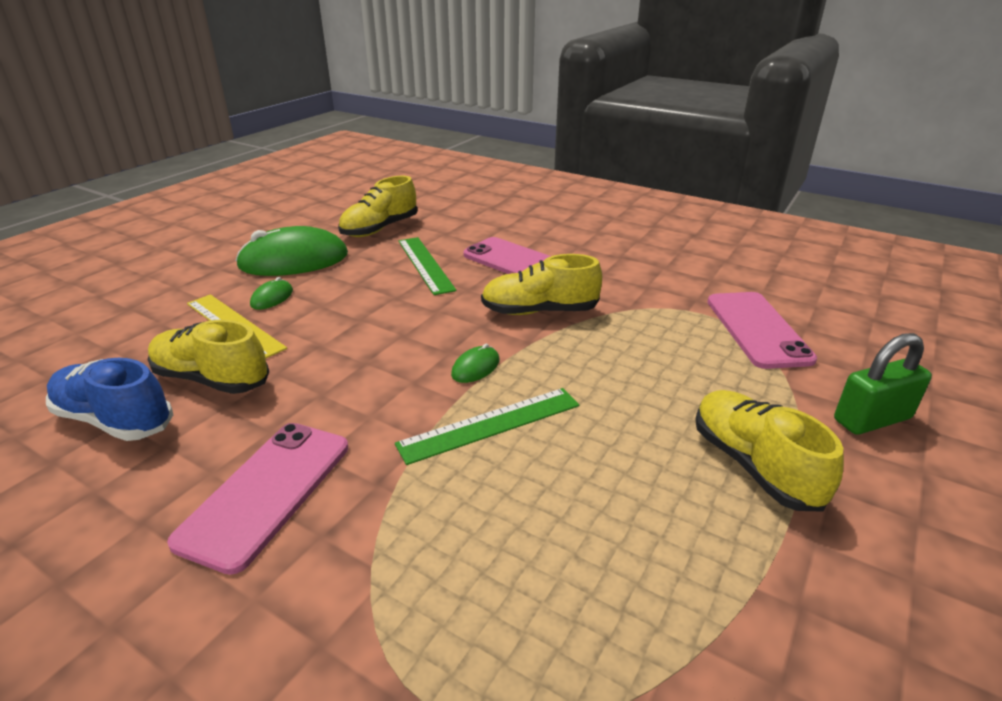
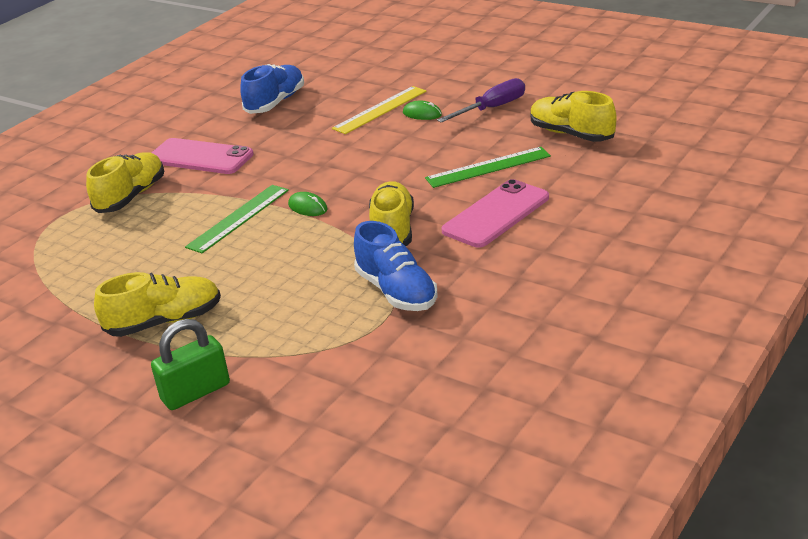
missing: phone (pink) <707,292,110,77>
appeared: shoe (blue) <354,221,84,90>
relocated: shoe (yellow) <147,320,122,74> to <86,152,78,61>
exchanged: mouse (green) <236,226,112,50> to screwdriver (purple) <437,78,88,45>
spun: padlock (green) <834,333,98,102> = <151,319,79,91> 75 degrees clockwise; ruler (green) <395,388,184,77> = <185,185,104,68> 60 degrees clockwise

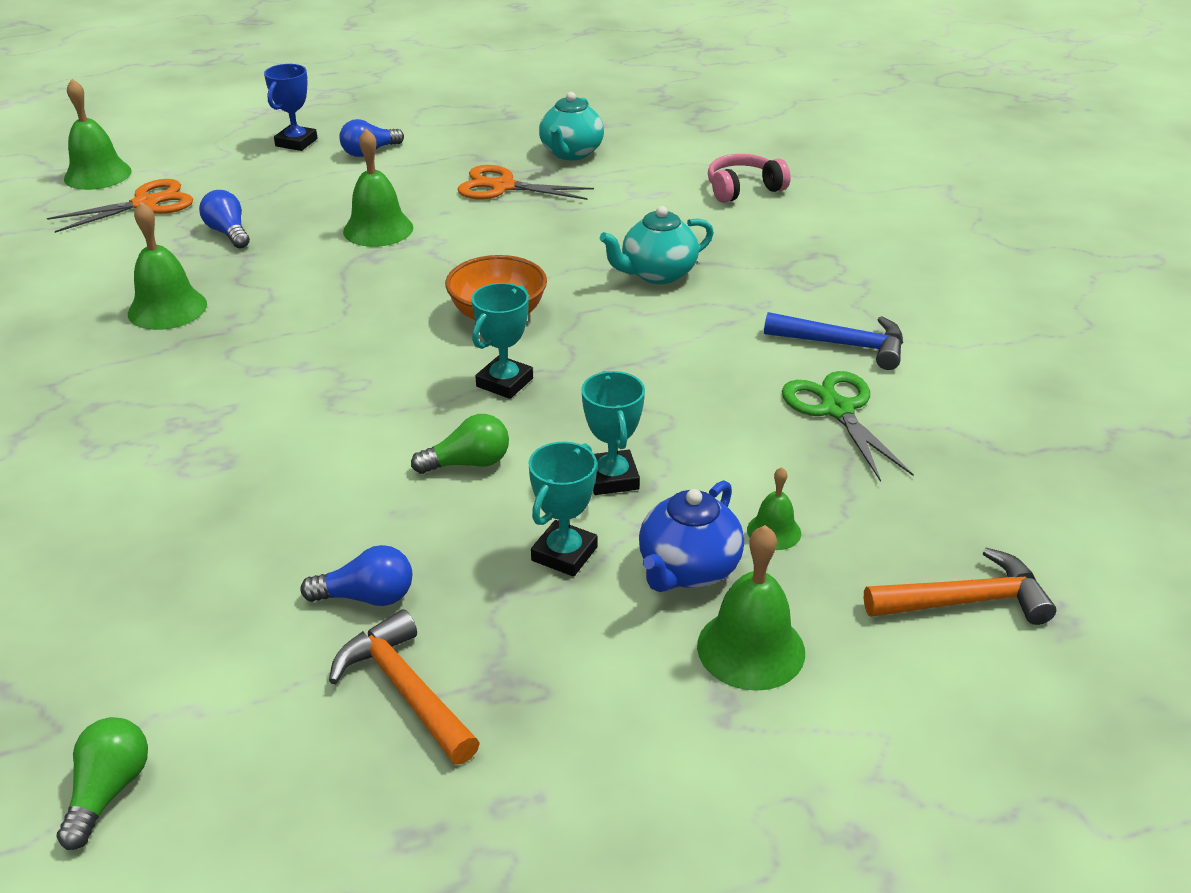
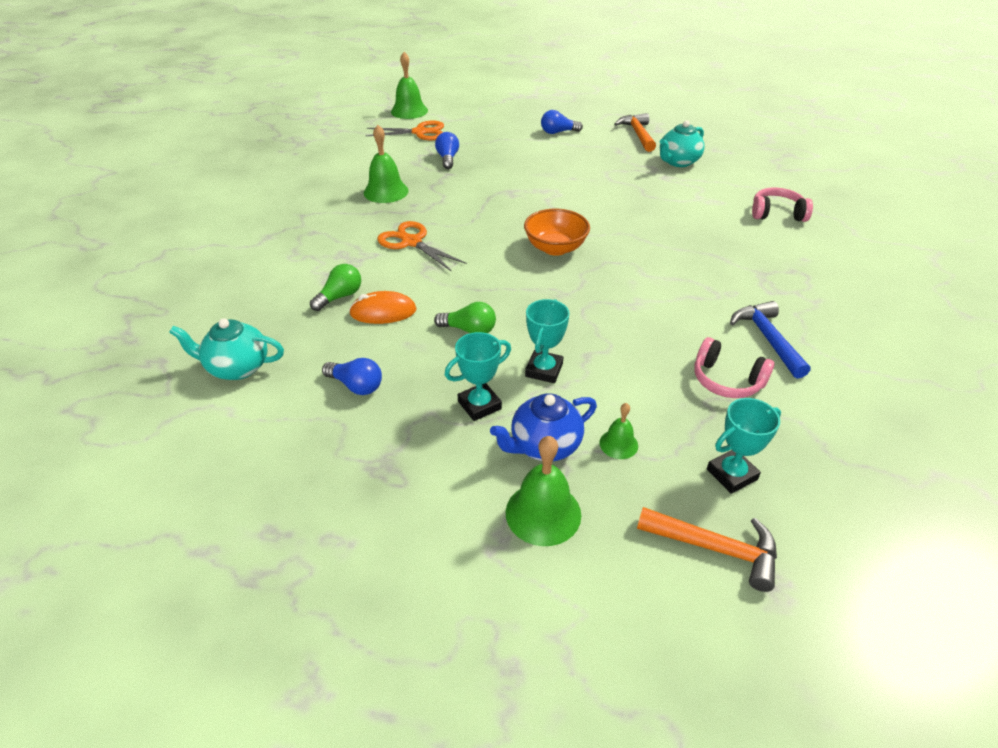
missing: trophy (blue) <264,64,53,87>; bell (green) <343,129,70,118>
appeared: mouse (orange) <349,291,68,33>
relocated: scissors (orange) <458,165,136,35> to <377,221,90,51>; teapot (turquoise) <600,206,114,78> to <169,318,115,62>; trophy (turquoise) <471,283,62,116> to <707,398,74,96>; hammer (orange) <329,609,151,156> to <614,113,42,39>; light bulb (green) <57,717,91,133> to <310,264,51,47>
exchanged: scissors (green) <782,371,132,111> to headphones (pink) <694,337,81,61>
spun: hammer (blue) <764,312,139,58> = <730,301,81,77> 150 degrees counterclockwise

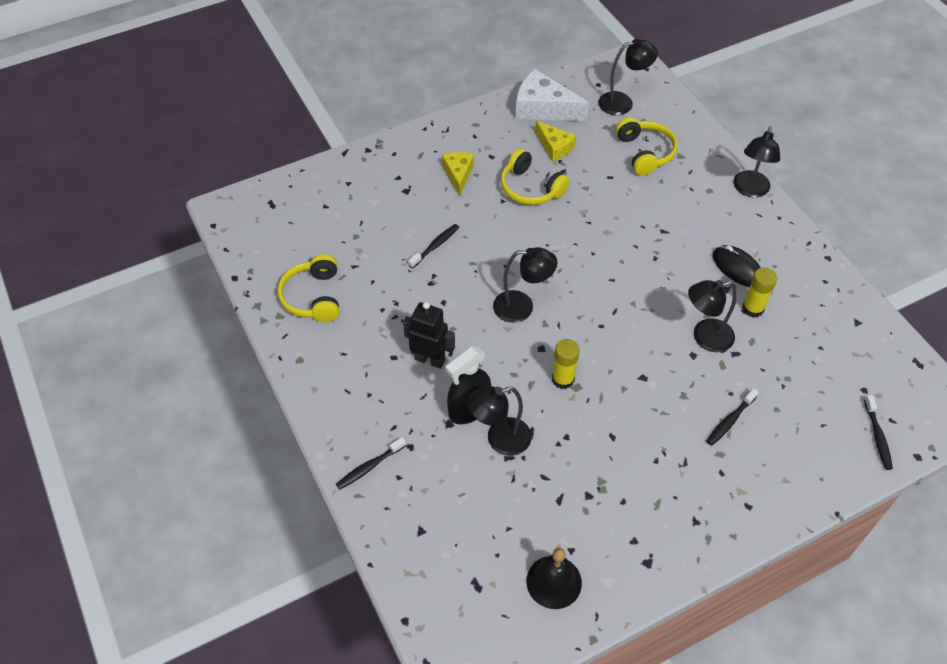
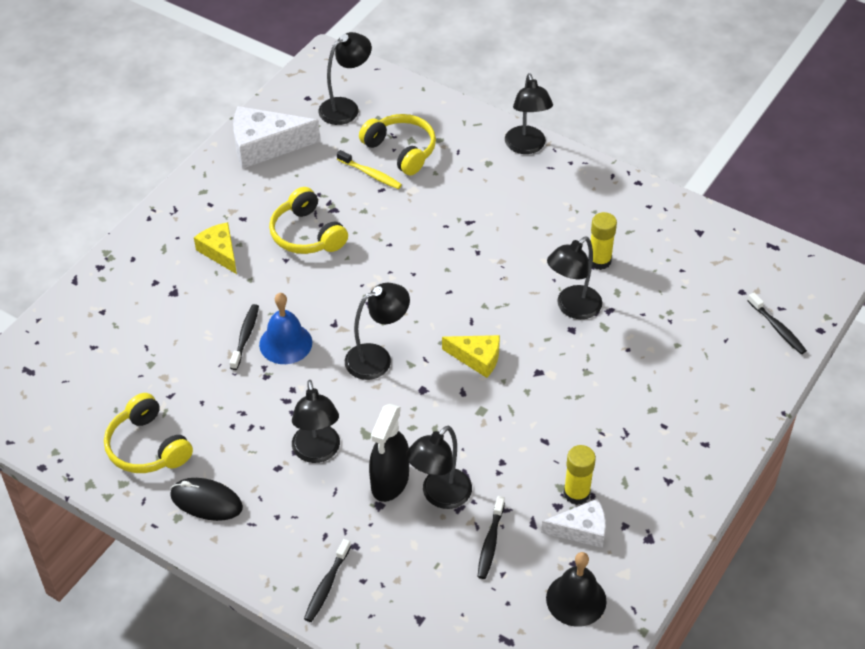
appeared: toothbrush (yellow) <337,150,65,39>; bell (blue) <259,293,53,71>; cheese (white) <541,499,65,49>
relocated: cheese (yellow) <535,121,41,40> to <442,335,58,43>; mouse (black) <713,245,48,42> to <170,478,73,43>; glue stick (yellow) <552,339,28,50> to <563,445,33,60>; toothbrush (black) <706,388,53,58> to <477,496,28,83>
exchanged: robot (black) <403,302,52,67> to lamp (black) <292,380,48,83>
spun: headphones (yellow) <501,149,69,56> = <269,187,79,67> 45 degrees clockwise

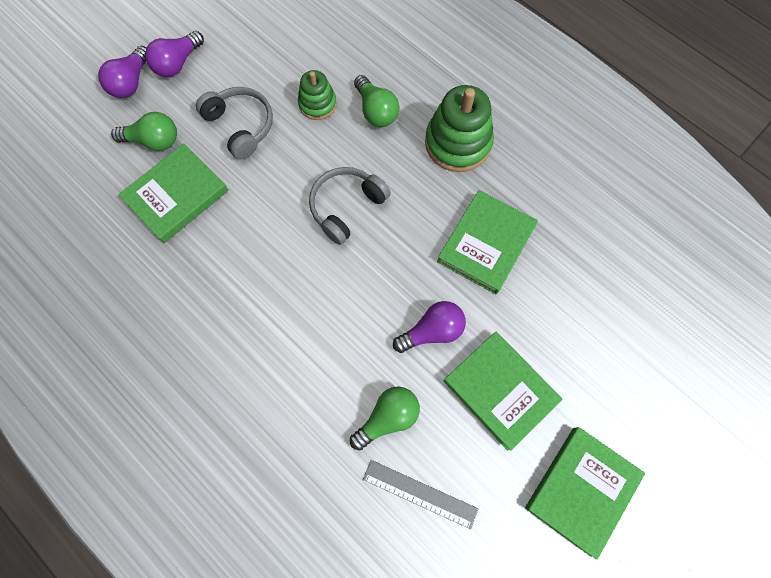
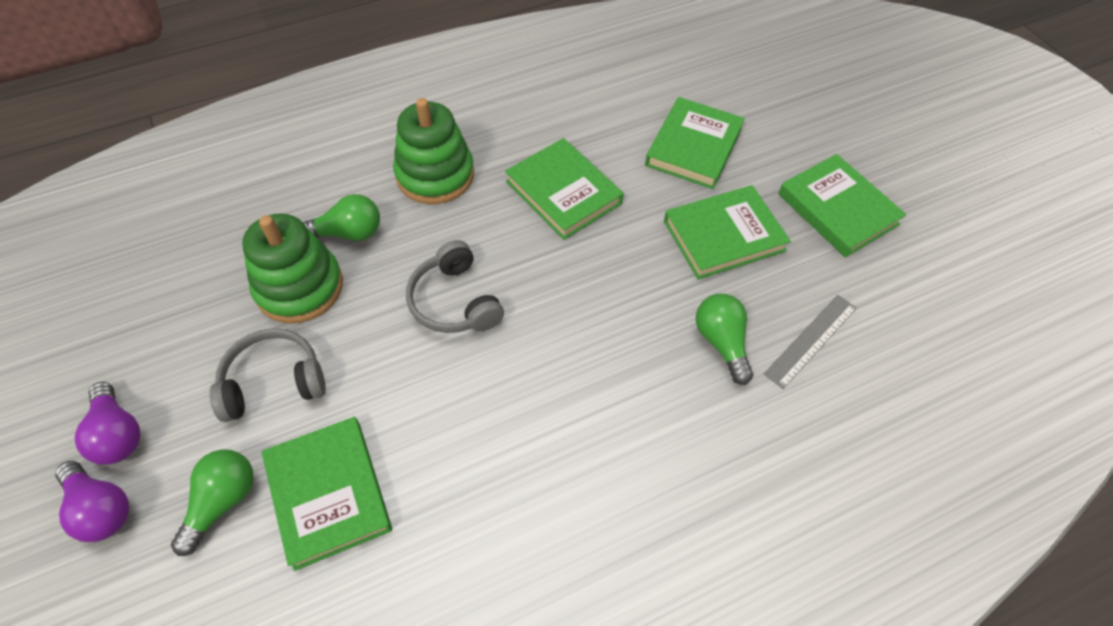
missing: light bulb (purple) <393,301,73,52>
appeared: book (green) <645,97,100,92>
size: stacking toy (green) <298,70,39,50> = <242,213,101,111> x1.71

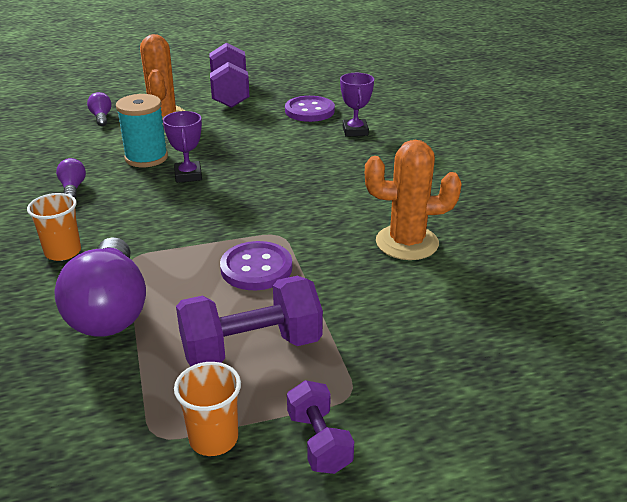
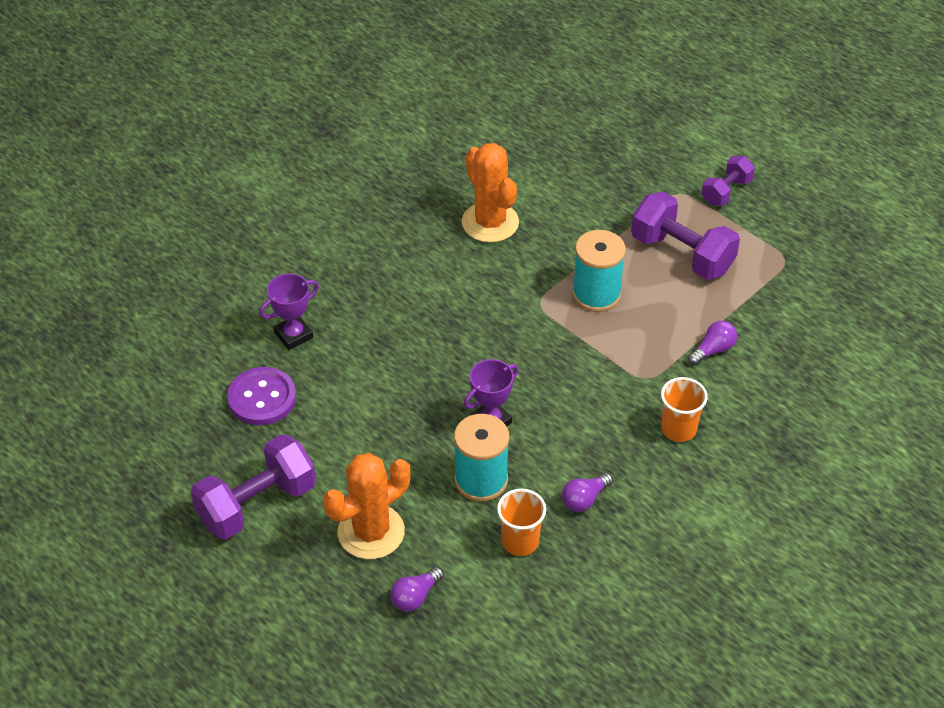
relocated: cup (orange) <174,362,67,94> to <497,489,49,67>
exchanged: button (purple) <220,241,72,49> to spool (turquoise) <572,230,54,82>
size: light bulb (purple) <54,237,92,100> = <688,321,49,44> x0.43

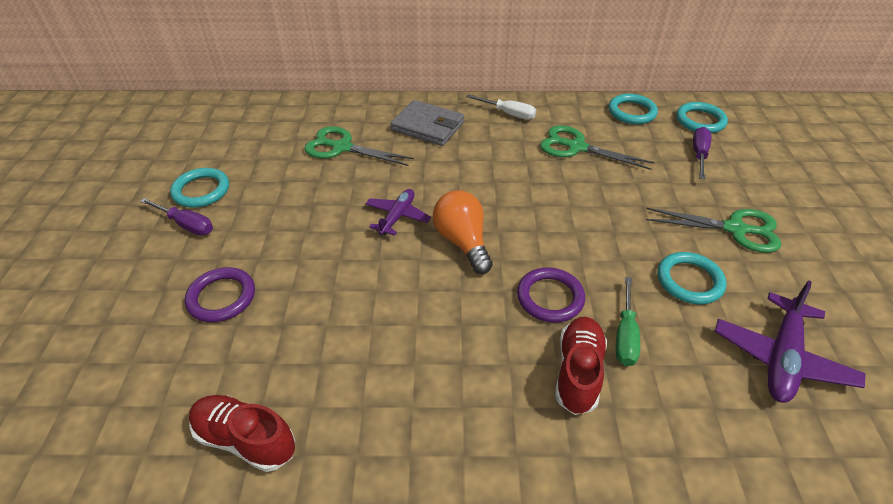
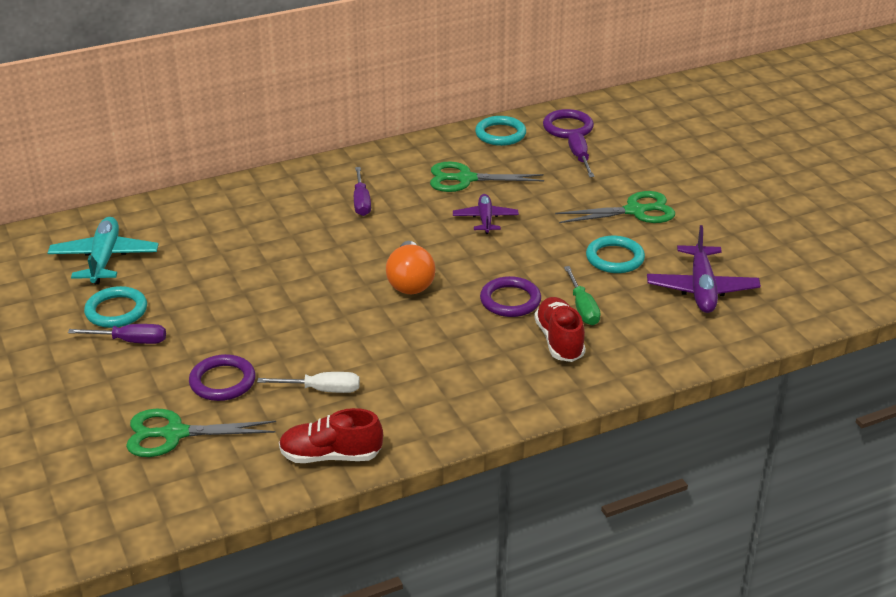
missing: wallet (grey) <391,100,73,46>
appeared: screwdriver (purple) <354,167,17,49>; plane (turquoise) <48,217,111,68>
relocated: screwdriver (white) <466,94,70,26> to <257,372,103,21>; scissors (green) <304,126,110,40> to <126,409,150,48>; plane (purple) <366,189,65,47> to <453,194,66,40>
colour: ring (turquoise) <676,102,52,31> to ring (purple) <543,109,51,30>
spun: light bulb (orange) <433,190,60,84> = <386,241,49,53> 135 degrees counterclockwise

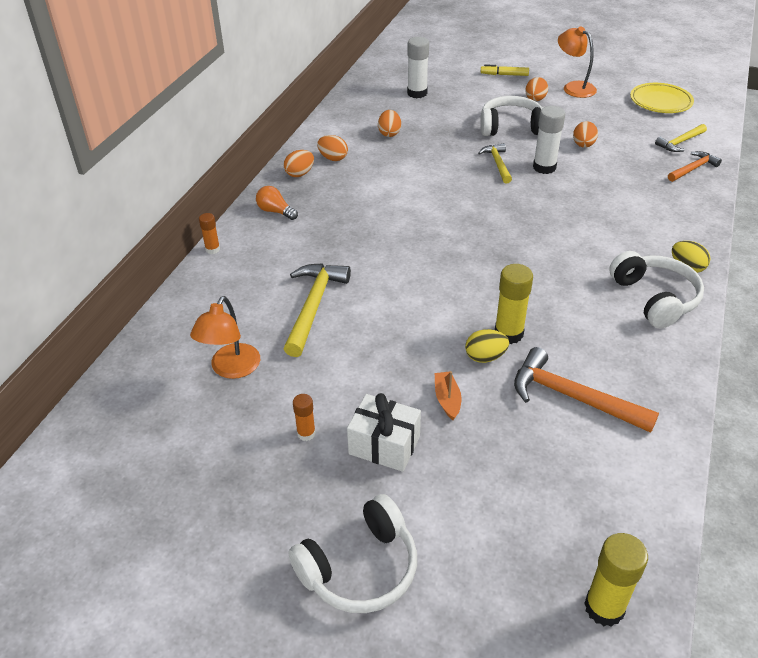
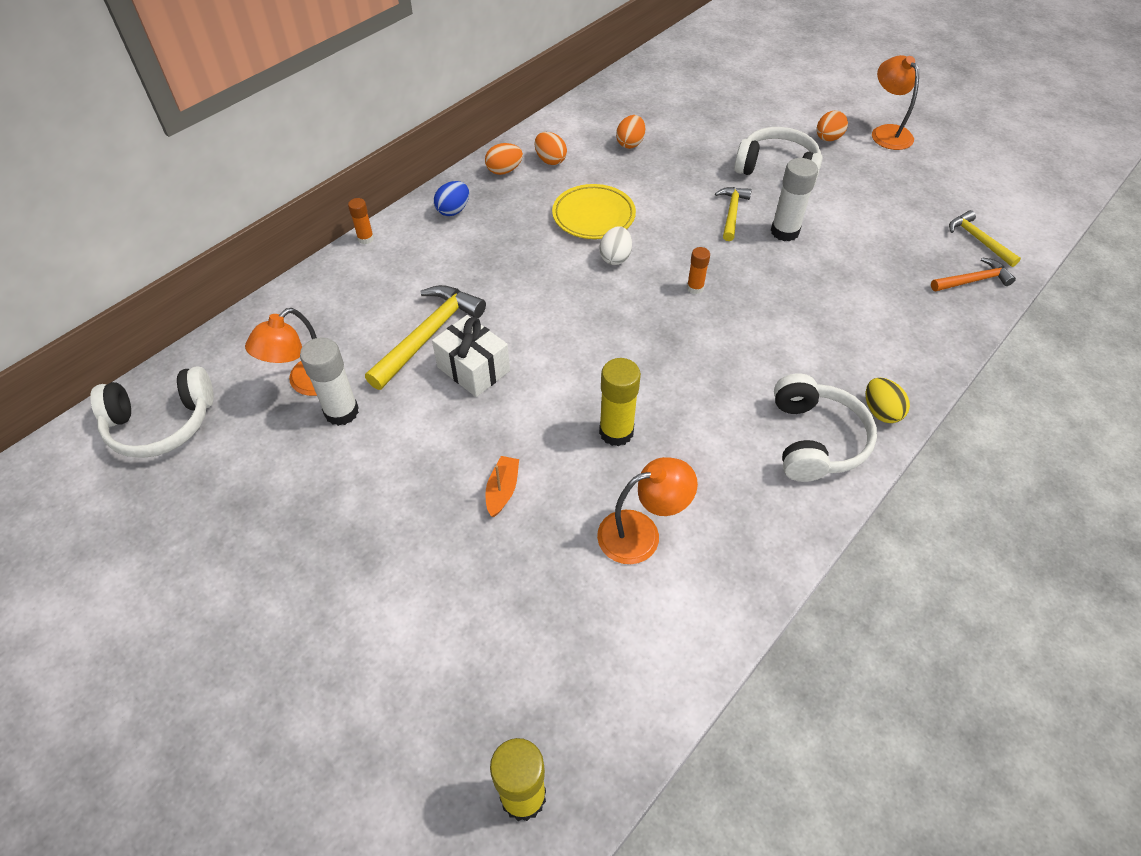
missing: marker (yellow) <481,64,48,12>; egg (orange) <573,121,25,27>; egg (yellow) <465,329,44,34>
appeared: egg (white) <599,226,33,39>
relocated: glue stick (white) <407,37,22,61> to <300,337,59,89>; plate (yellow) <630,83,64,30> to <552,184,84,55>; gift (white) <347,393,74,79> to <432,315,78,82>; glue stick (orange) <293,394,23,47> to <687,247,23,47>; headphones (white) <288,494,129,119> to <90,366,124,92>
exchanged: light bulb (orange) <256,186,42,34> to egg (blue) <434,181,35,35>; hammer (orange) <514,347,145,86> to lamp (orange) <597,457,101,107>
spun: hammer (yellow) <655,124,52,28> = <949,210,72,57> 75 degrees clockwise

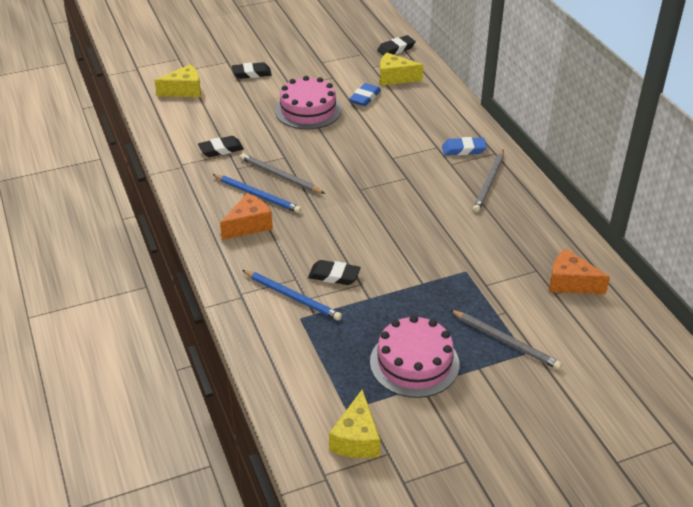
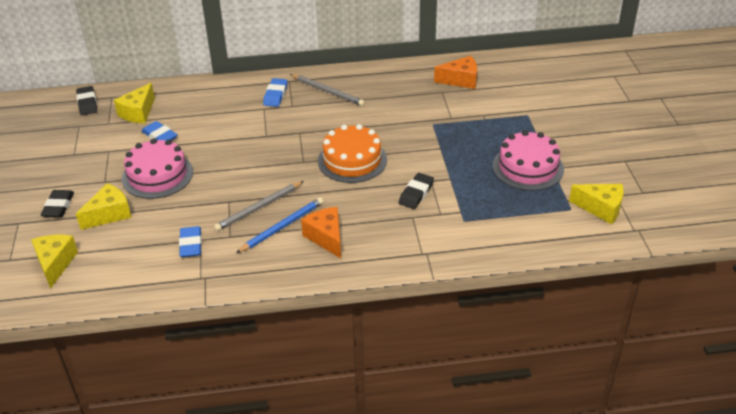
missing: pencil (blue) <242,270,100,51>; pencil (grey) <450,310,112,60>
appeared: cake (orange) <318,124,69,59>; cheese (yellow) <76,183,56,47>
colour: eraser (black) <198,136,46,21> to eraser (blue) <179,226,23,31>
spun: cheese (orange) <549,249,61,45> = <434,56,43,33> 135 degrees counterclockwise

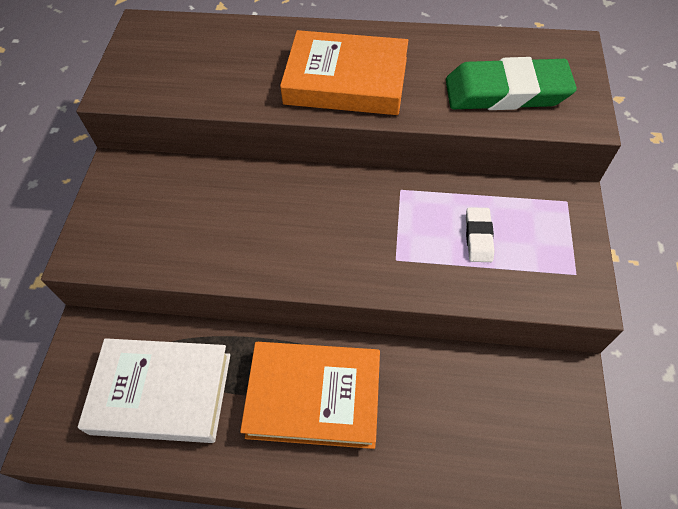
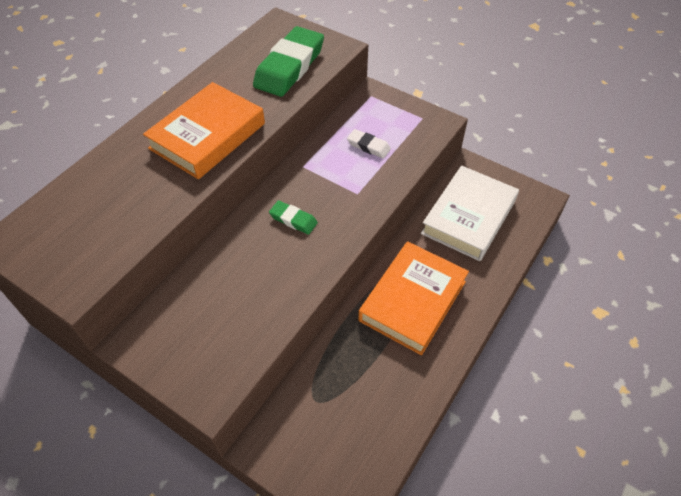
appeared: eraser (green) <269,201,49,34>
relocated: book (white) <78,338,152,105> to <421,166,98,95>

